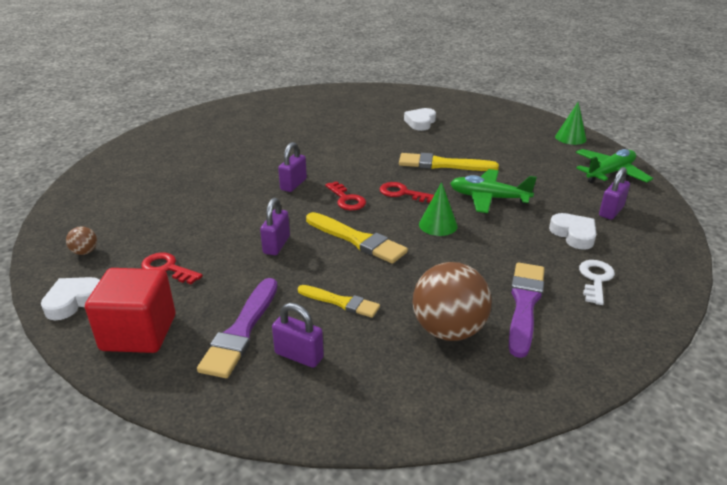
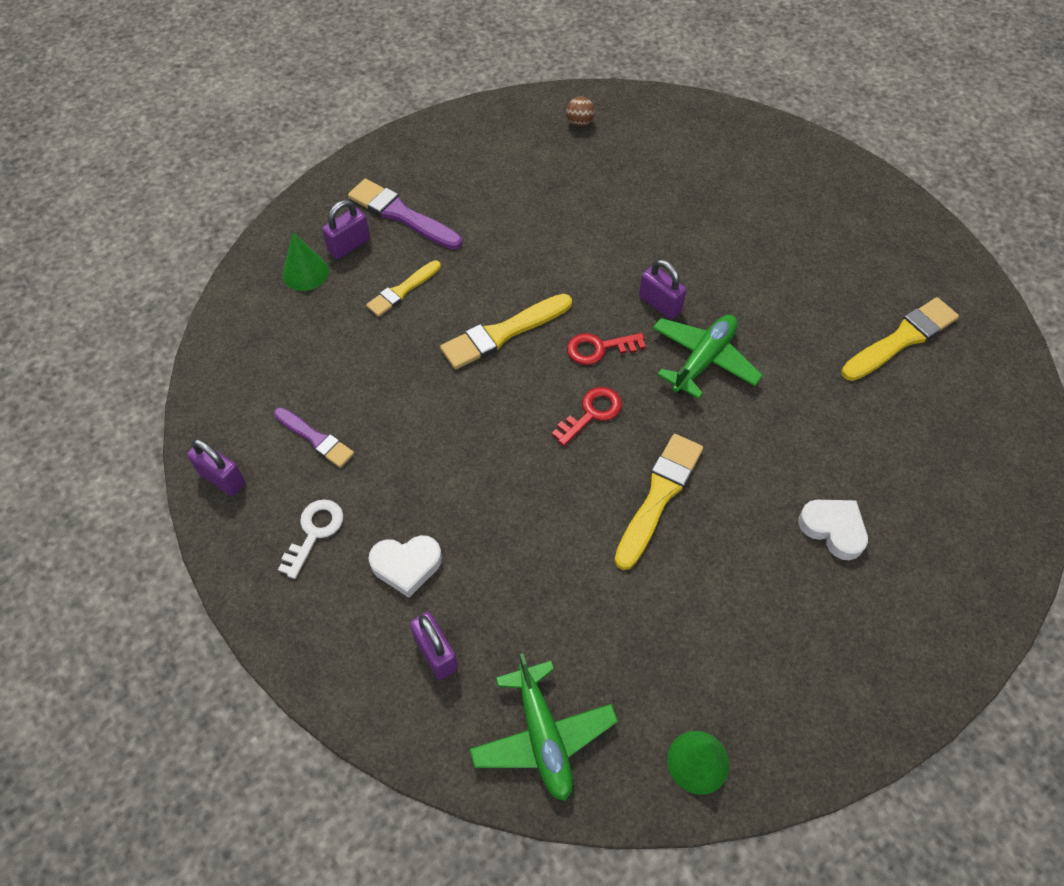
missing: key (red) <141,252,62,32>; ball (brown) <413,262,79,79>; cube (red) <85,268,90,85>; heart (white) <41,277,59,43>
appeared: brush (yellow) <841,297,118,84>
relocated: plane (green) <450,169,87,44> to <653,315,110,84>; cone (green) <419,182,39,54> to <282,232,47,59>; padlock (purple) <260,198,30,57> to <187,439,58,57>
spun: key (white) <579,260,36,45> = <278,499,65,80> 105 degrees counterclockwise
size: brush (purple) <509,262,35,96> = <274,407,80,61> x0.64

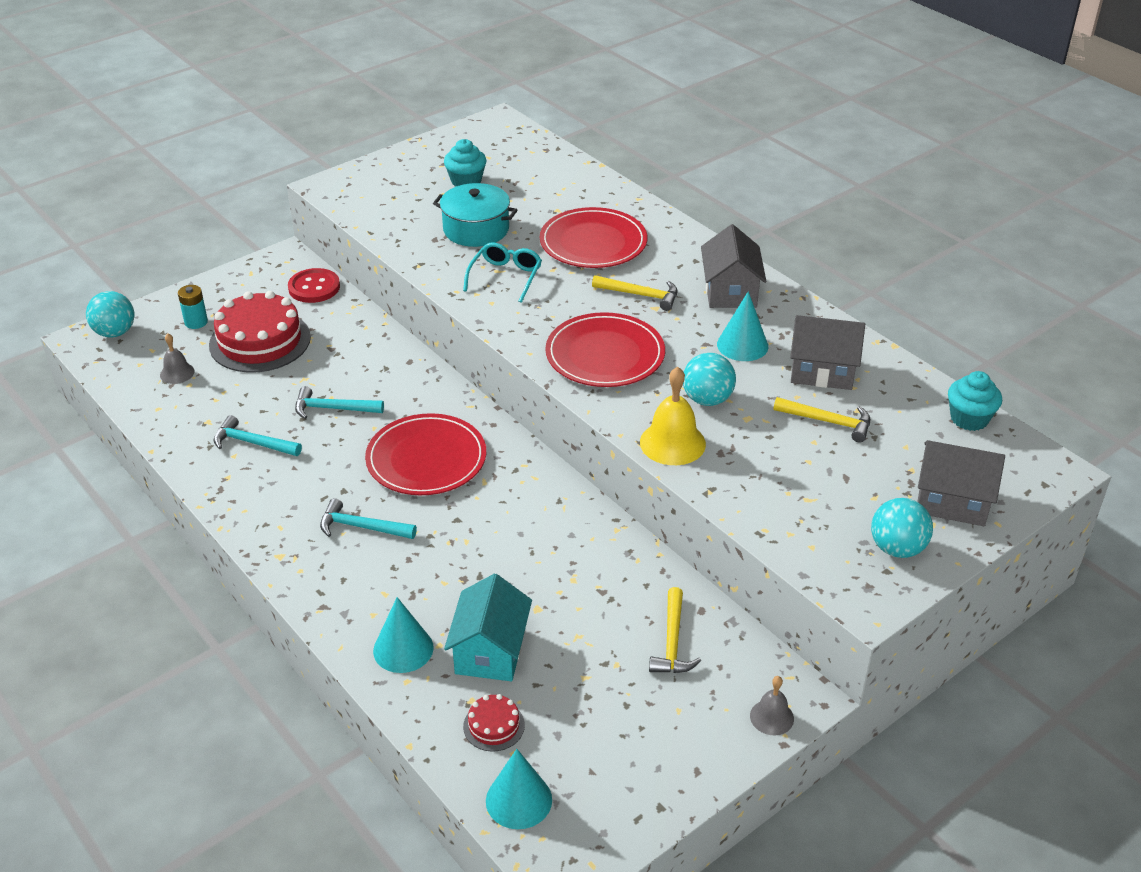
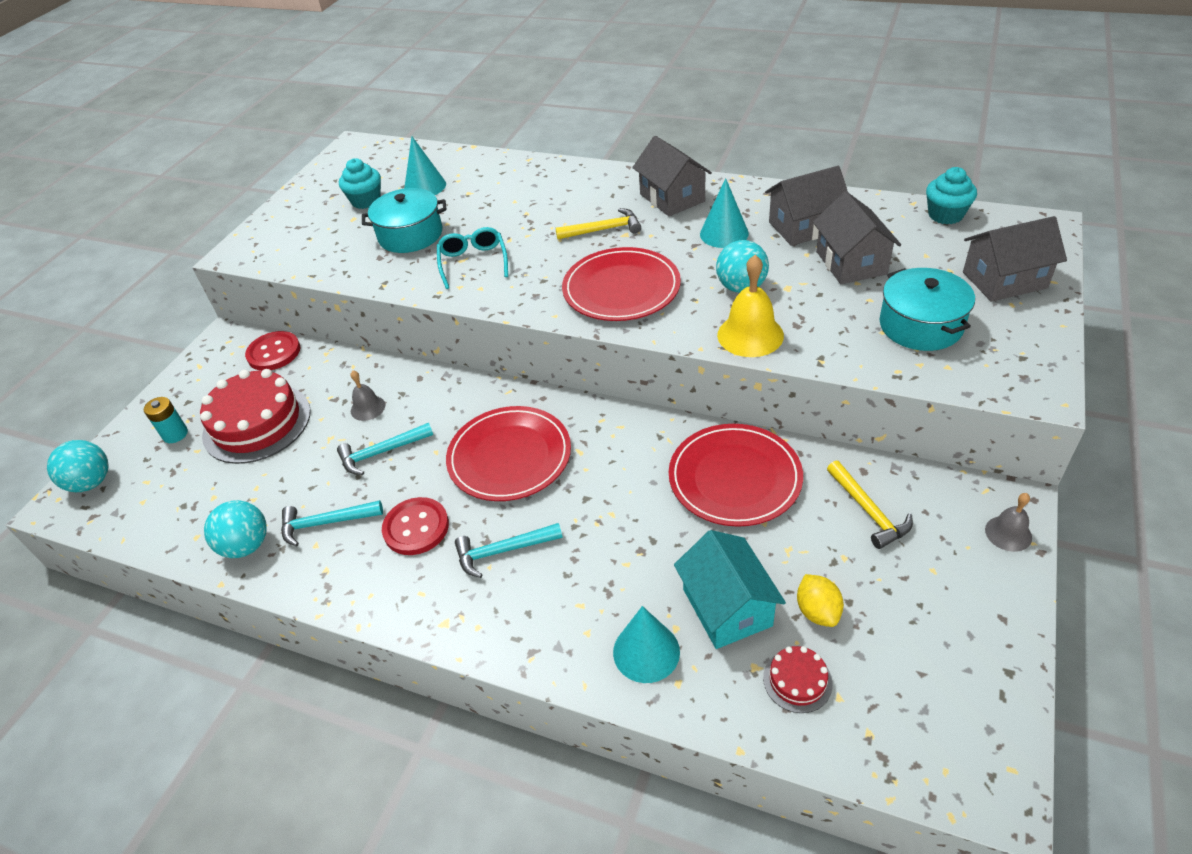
appeared: pot (turquoise) <880,268,95,83>; button (red) <382,497,67,58>; lemon (yellow) <797,574,47,53>
relocated: plate (red) <540,207,108,61> to <669,424,134,103>; bell (grey) <160,333,35,51> to <351,370,34,51>; ball (turquoise) <871,498,62,60> to <204,500,63,58>; cone (turquoise) <486,749,66,80> to <404,137,42,58>
exchanged: hammer (yellow) <773,397,97,45> to house (grey) <813,191,88,93>

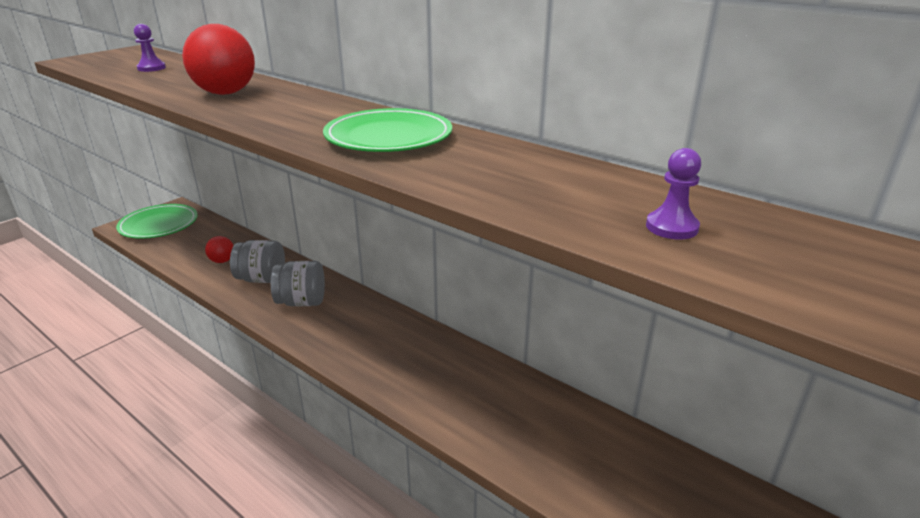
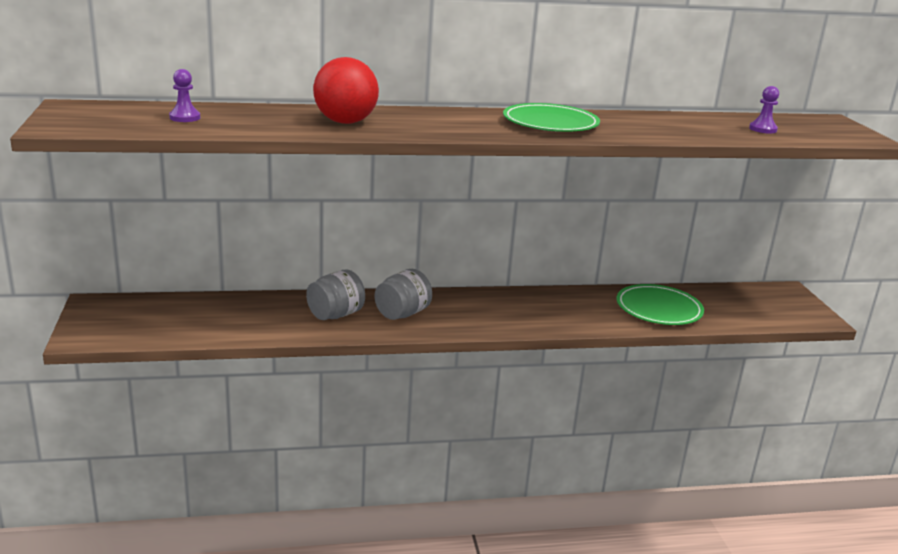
missing: ball (red) <205,236,28,27>
relocated: plate (green) <116,204,82,35> to <616,284,88,41>

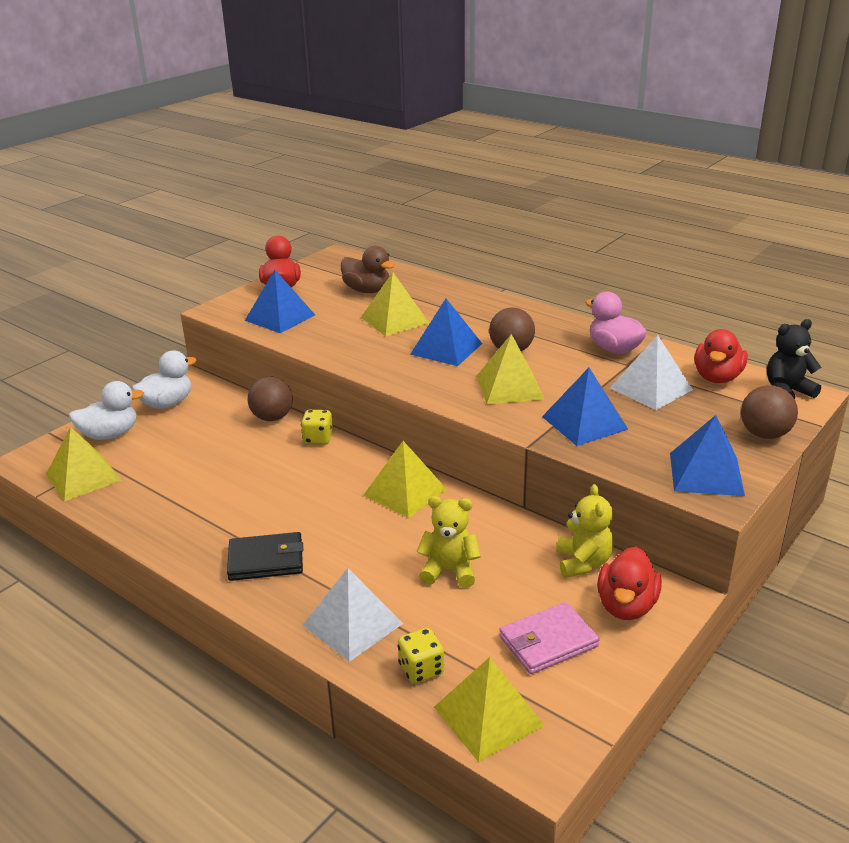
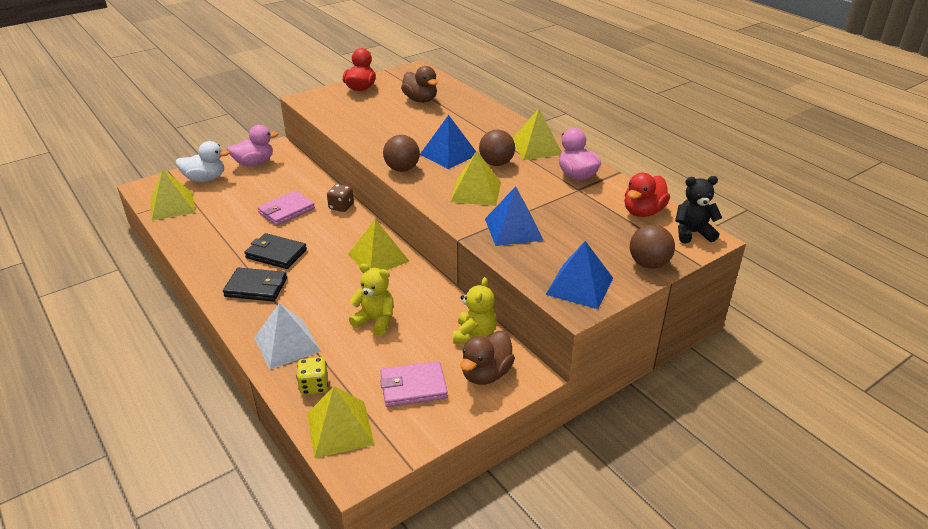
missing: pyramid (blue) <245,270,70,63>; pyramid (white) <610,335,83,75>
appeared: wallet (pink) <257,191,58,35>; wallet (black) <244,233,63,36>
relocated: pyramid (yellow) <361,272,68,64> to <513,109,49,51>; ball (brown) <248,376,45,45> to <383,135,37,37>
colour: duck (white) <132,350,65,59> to duck (pink) <227,125,51,41>; dice (yellow) <301,410,32,34> to dice (brown) <327,184,27,28>; duck (red) <597,547,65,73> to duck (brown) <460,331,55,54>

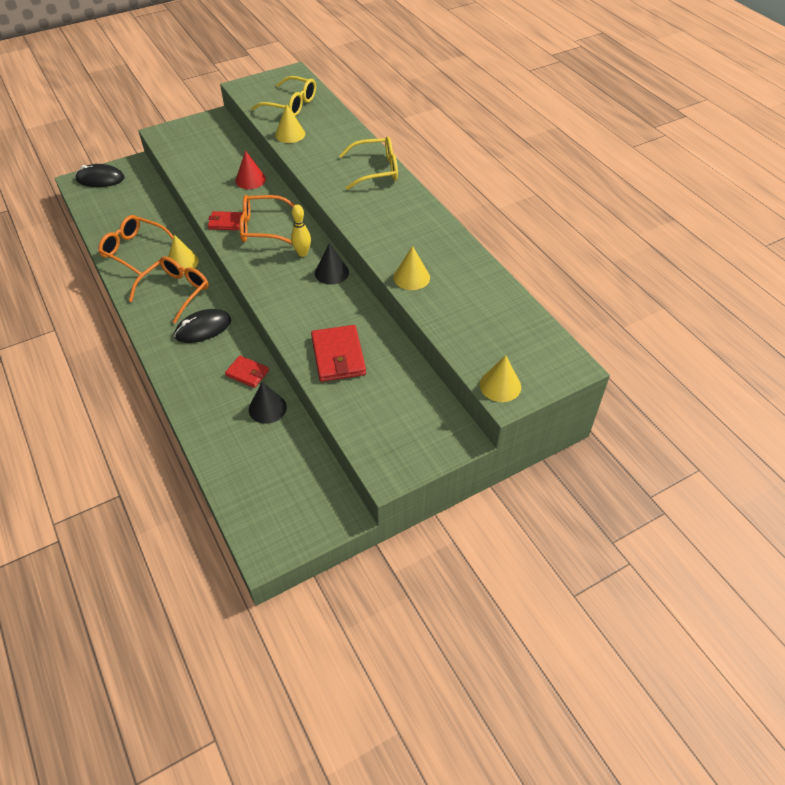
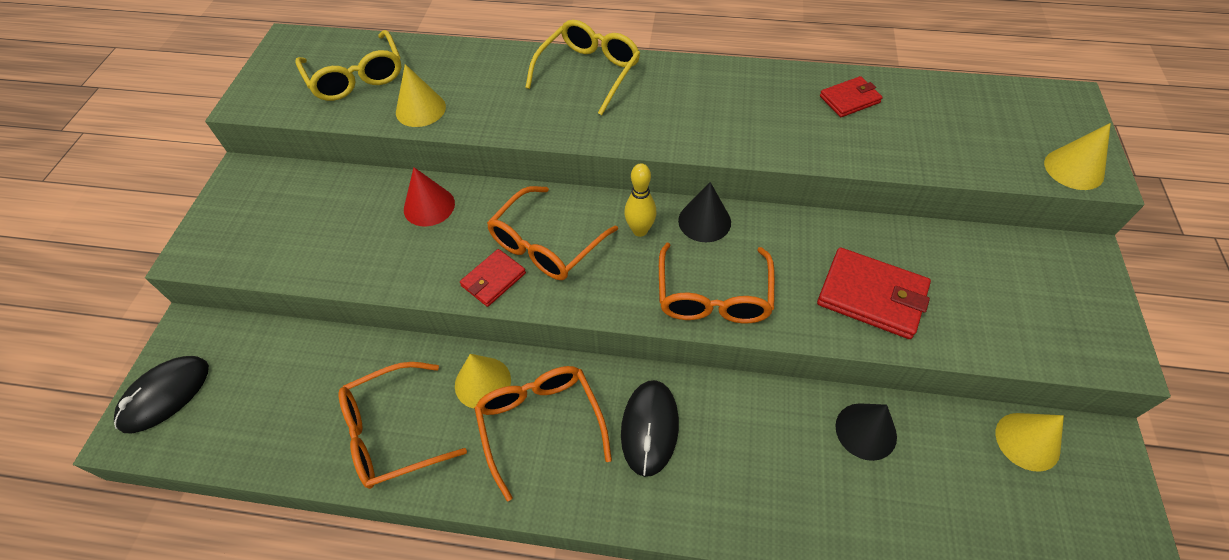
appeared: glasses (orange) <659,243,116,80>
relocated: cone (yellow) <393,246,37,44> to <996,413,68,59>; wallet (red) <225,356,44,32> to <820,76,62,41>
spun: glasses (yellow) <251,76,65,40> = <295,30,106,71> 90 degrees clockwise

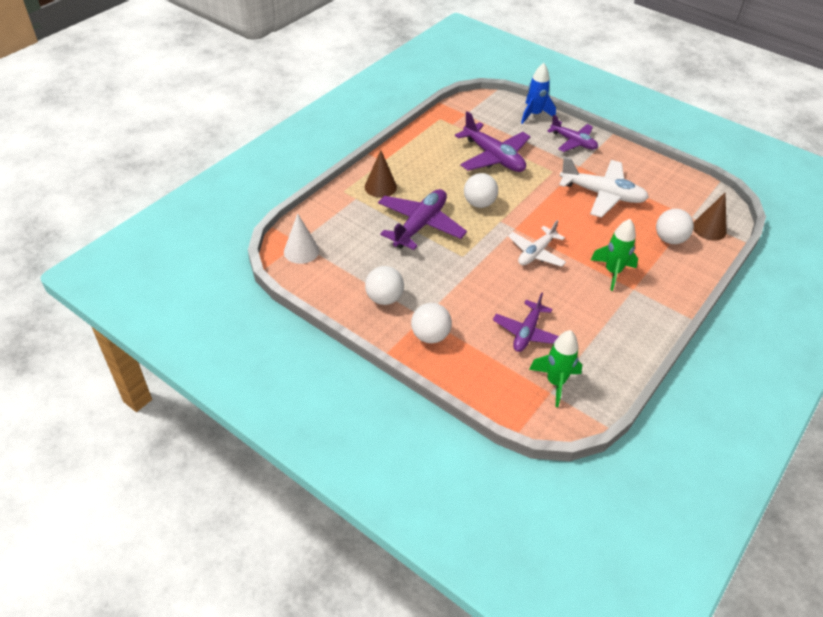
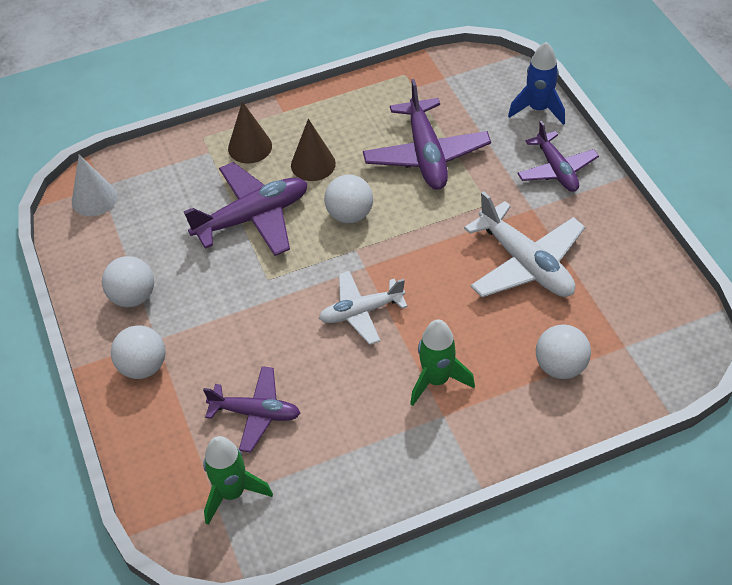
relocated: cone (brown) <693,193,34,48> to <291,119,45,62>
spun: plane (purple) <493,292,66,60> = <203,366,98,86> 135 degrees counterclockwise

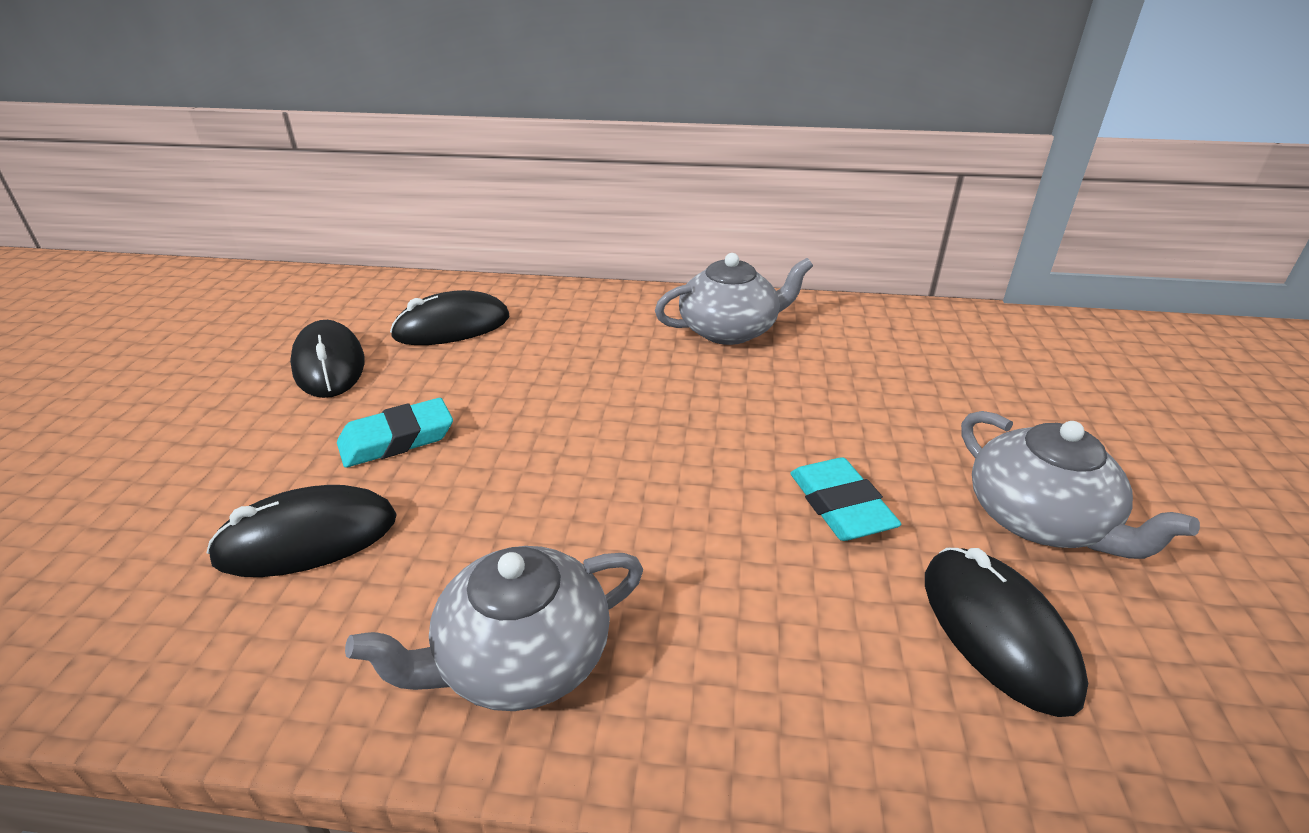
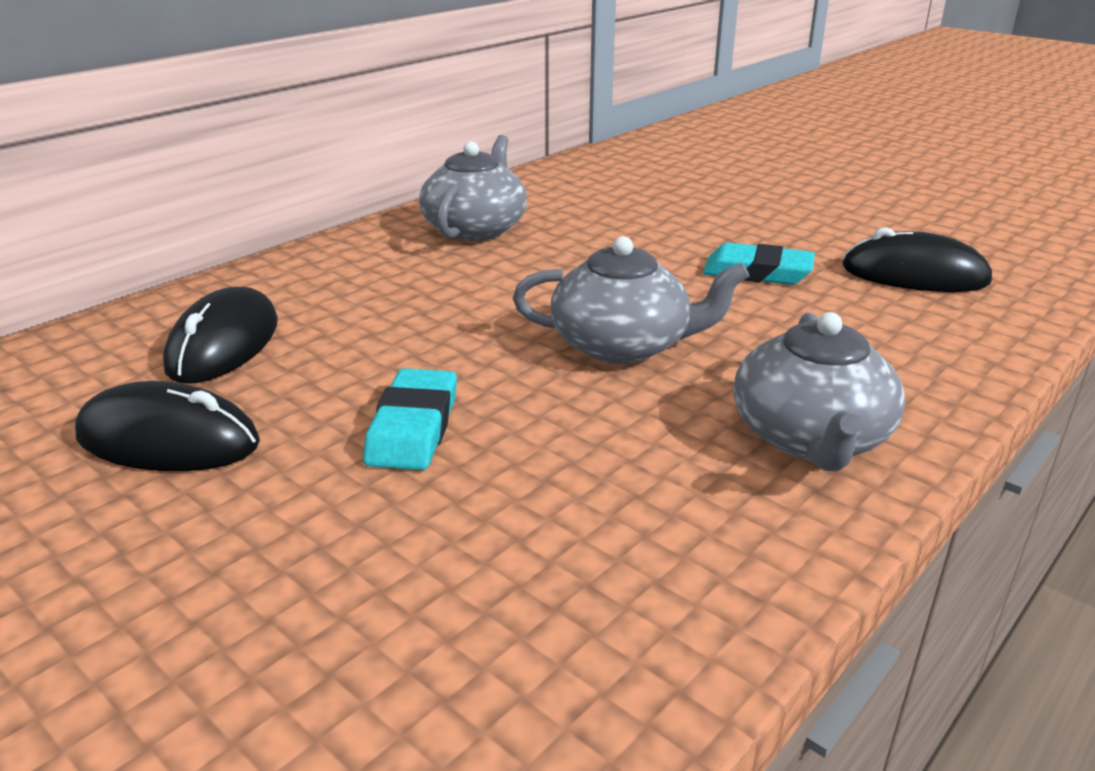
missing: mouse (black) <207,485,190,92>
relocated: teapot (grey) <961,411,239,148> to <513,236,236,128>

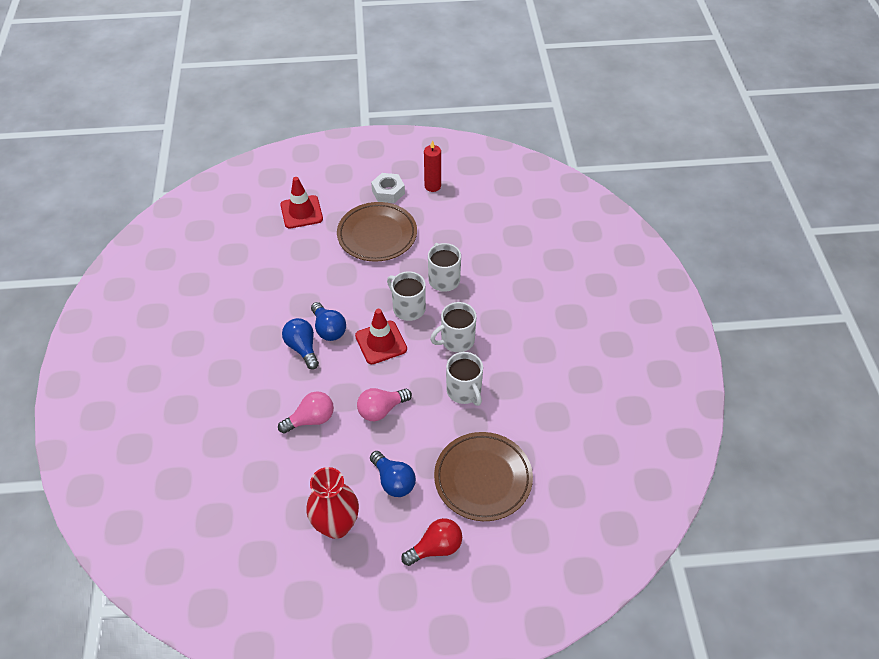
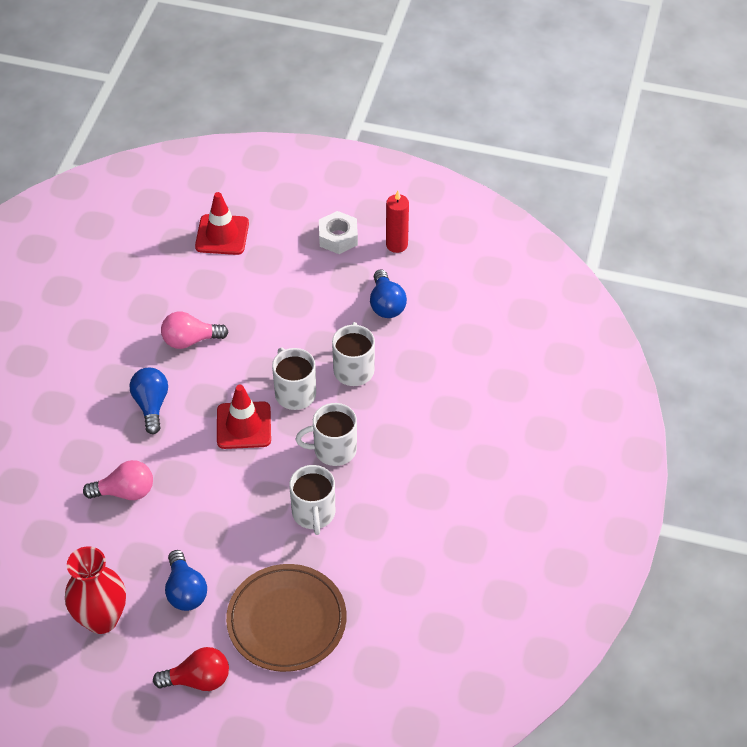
missing: plate (brown) <337,202,80,60>
relocated: light bulb (blue) <311,302,35,39> to <370,269,37,49>; light bulb (pink) <357,388,55,33> to <161,312,67,37>

